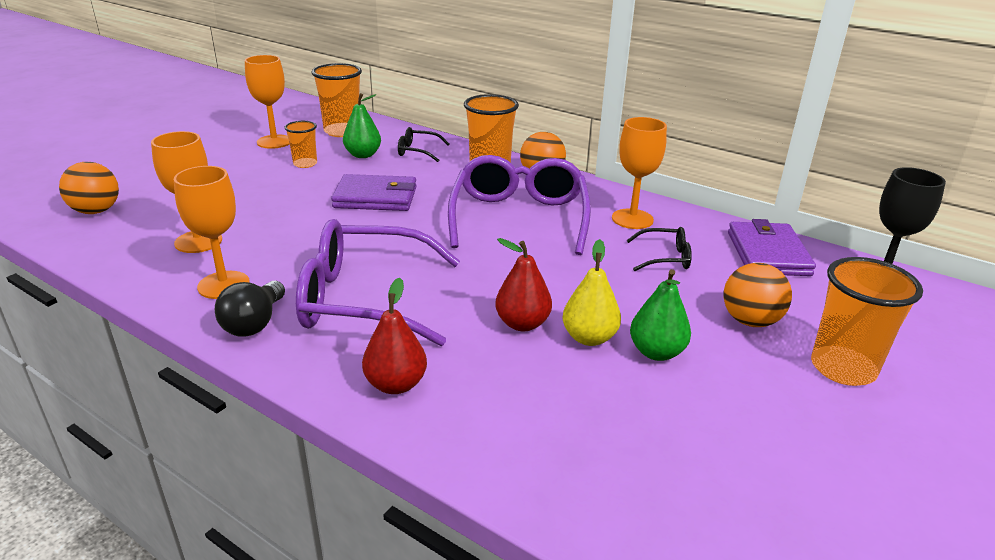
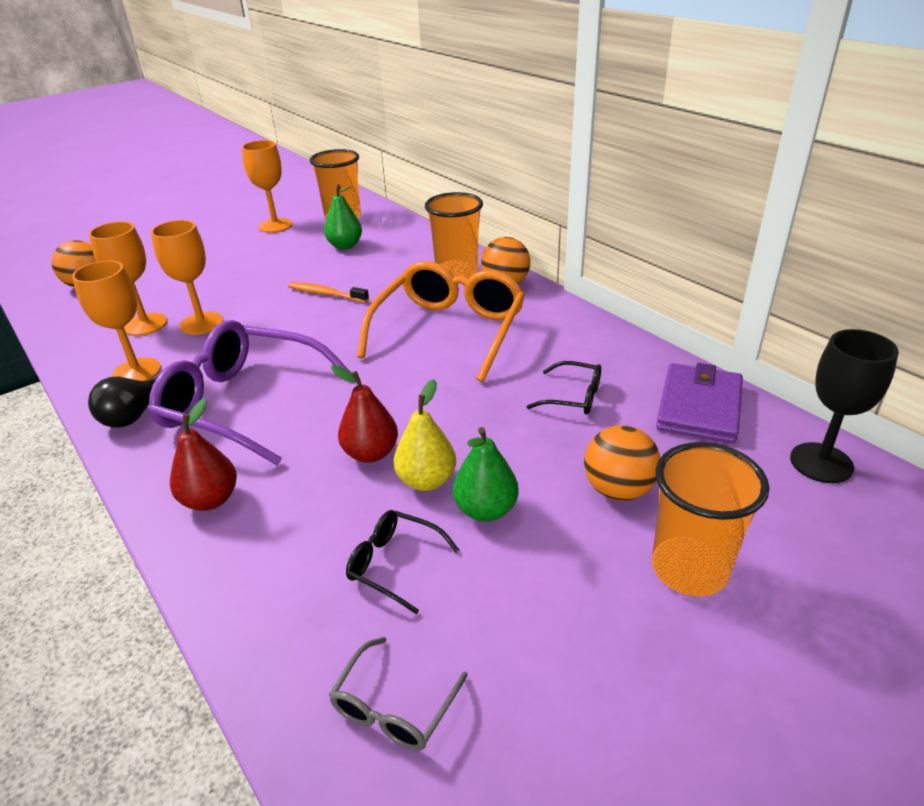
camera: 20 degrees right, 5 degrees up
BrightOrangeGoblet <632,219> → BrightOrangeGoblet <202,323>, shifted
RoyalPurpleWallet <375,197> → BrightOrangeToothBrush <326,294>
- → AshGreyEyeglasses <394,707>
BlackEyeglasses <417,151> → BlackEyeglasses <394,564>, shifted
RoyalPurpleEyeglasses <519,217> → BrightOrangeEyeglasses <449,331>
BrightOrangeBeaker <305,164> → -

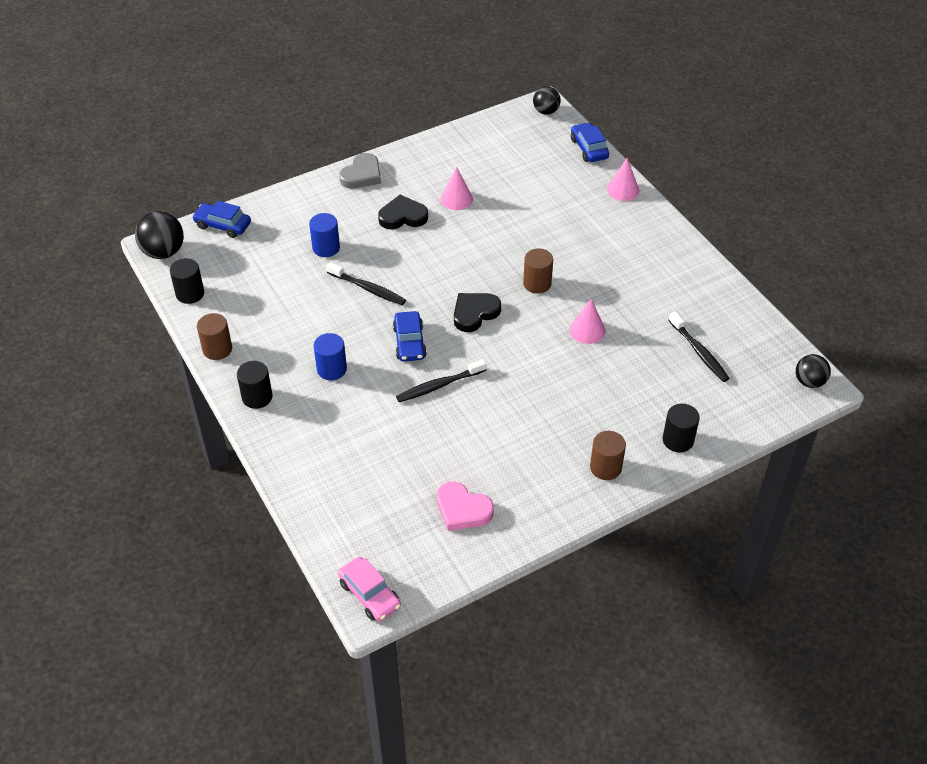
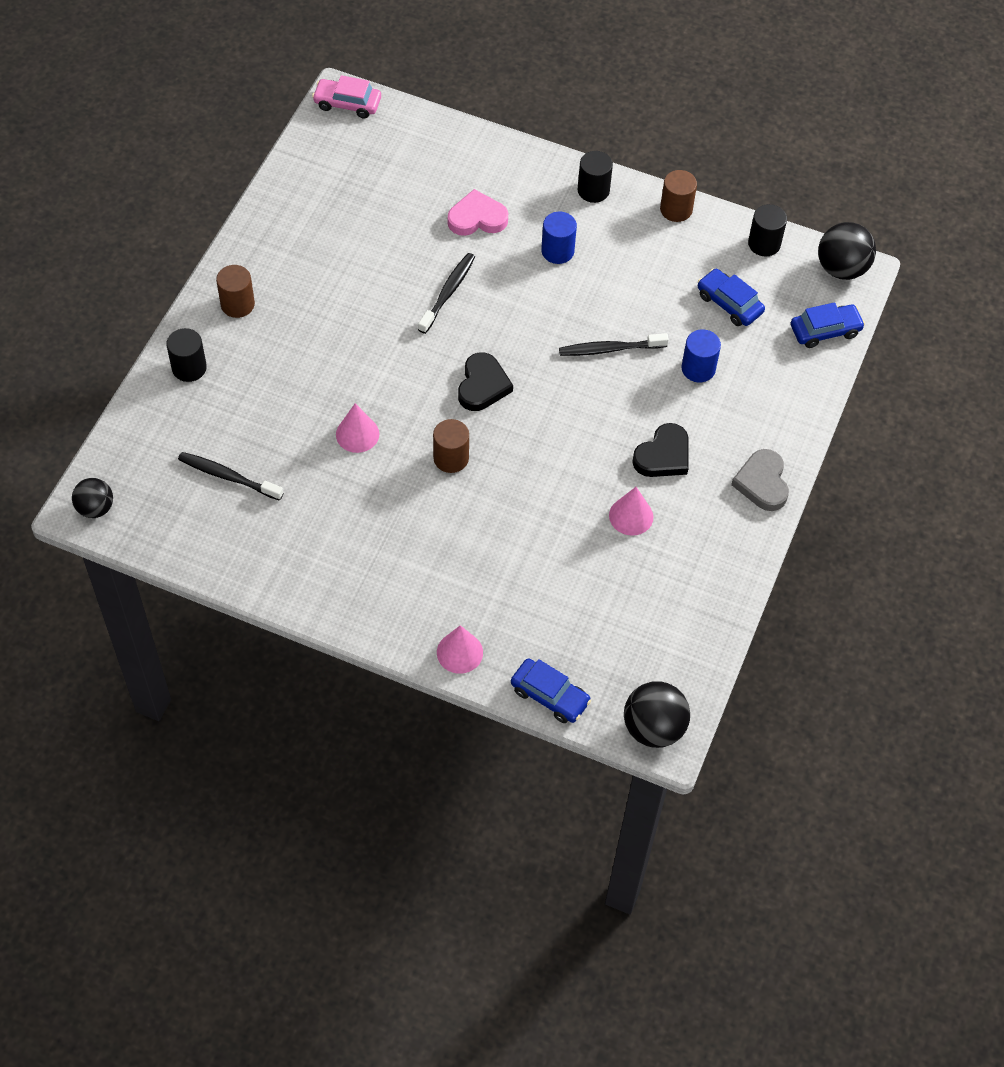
camera: 140 degrees right, 10 degrees up
RosePinkLoveHeart <462,509> → RosePinkLoveHeart <477,218>, shifted
BlackSphere <546,111> → BlackSphere <653,728>, x1.53
BlueToyCar <409,342> → BlueToyCar <729,303>, shifted

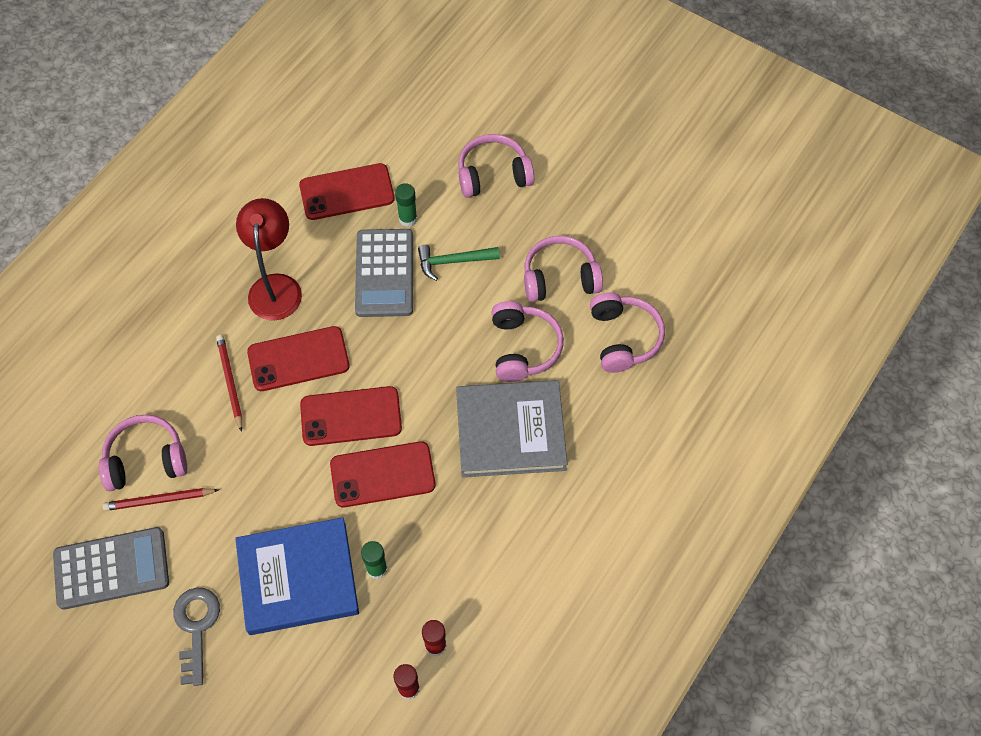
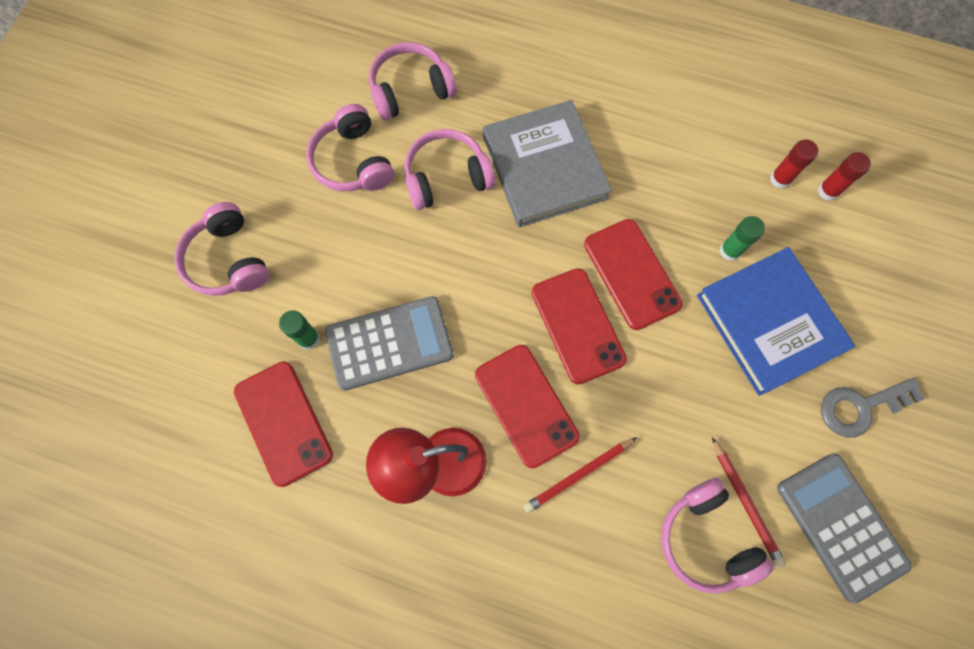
camera: 105 degrees left, 10 degrees up
GreenClawHammer <453,261> → -

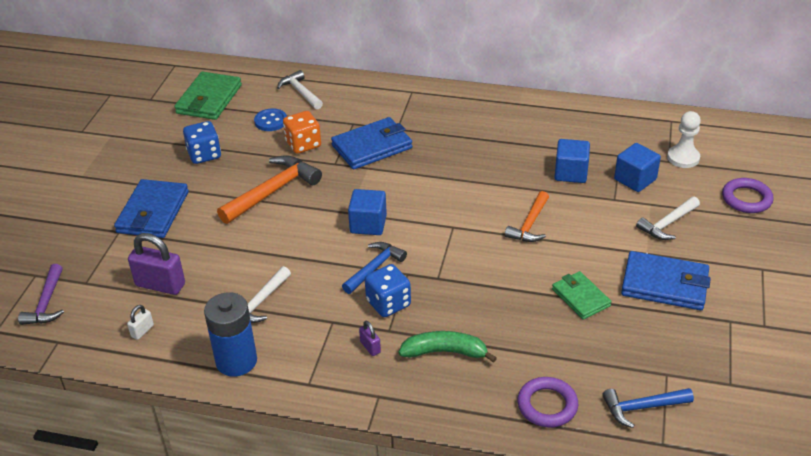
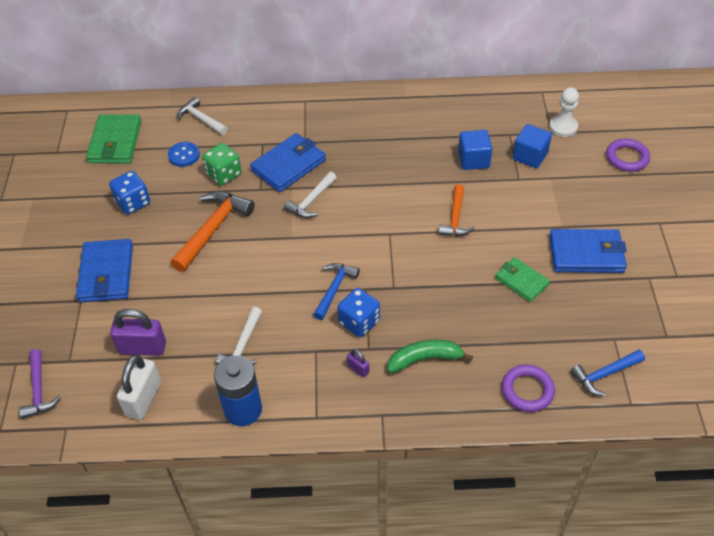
camera: 15 degrees left, 10 degrees up
WhitePadlock <142,331> → WhitePadlock <143,399>, x2.07
BrightOrangeDie <303,144> → GreenDie <224,174>
WhiteClawHammer <667,224> → WhiteClawHammer <311,201>, shifted
BlueBlock <368,224> → -

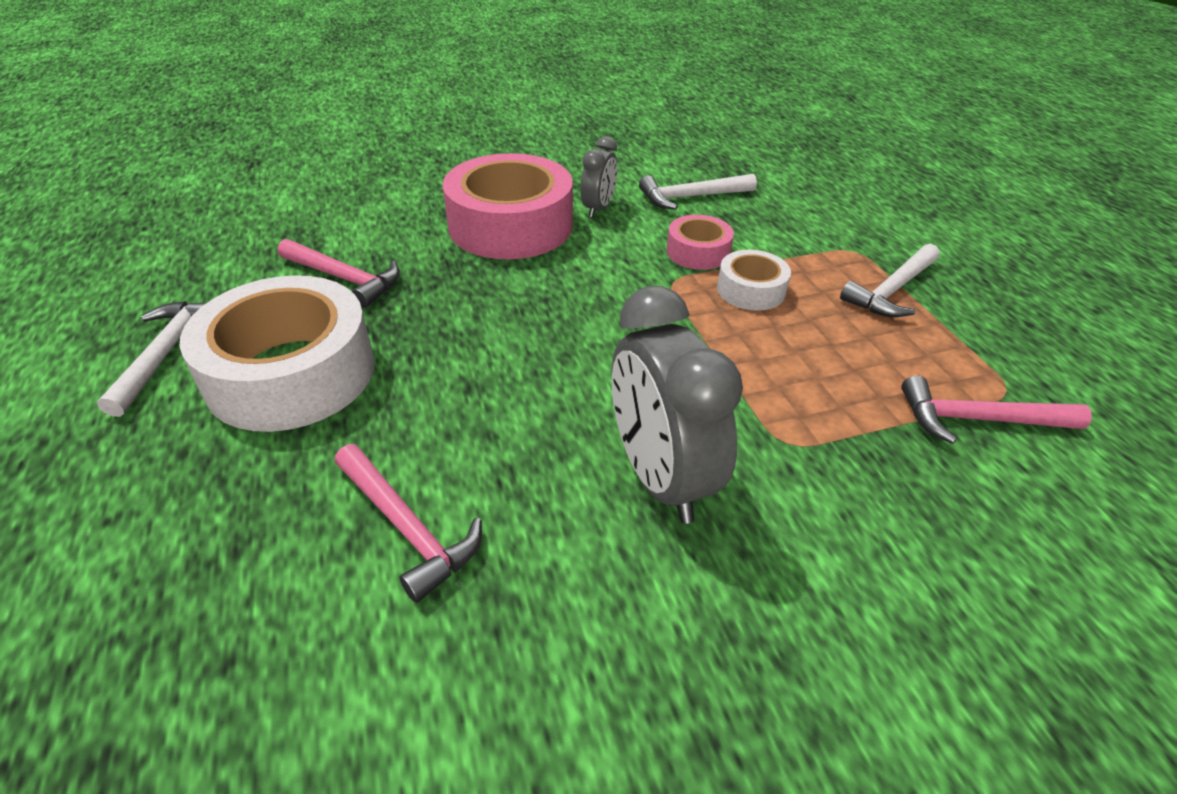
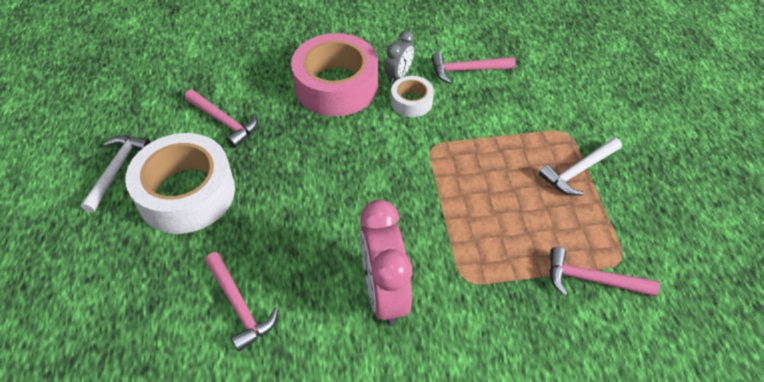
camera: 10 degrees right, 10 degrees up
AshGreyClock <659,477> → RosePinkClock <384,293>
WhiteTape <751,290> → WhiteTape <411,102>, shifted
WhiteClawHammer <691,197> → RosePinkClawHammer <467,70>
RosePinkTape <698,252> → -

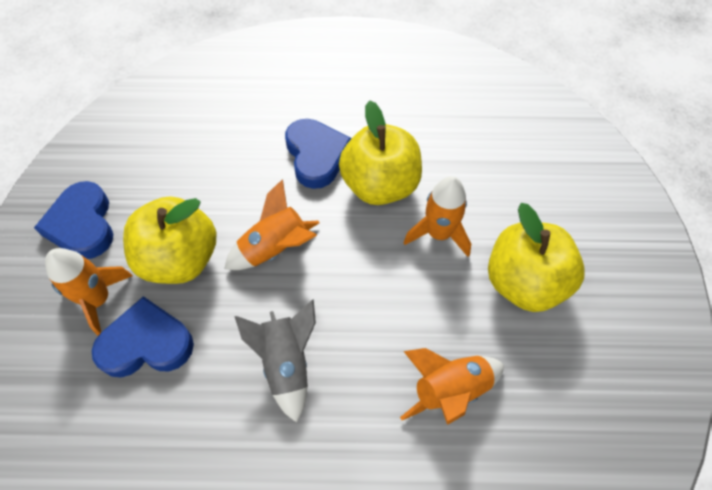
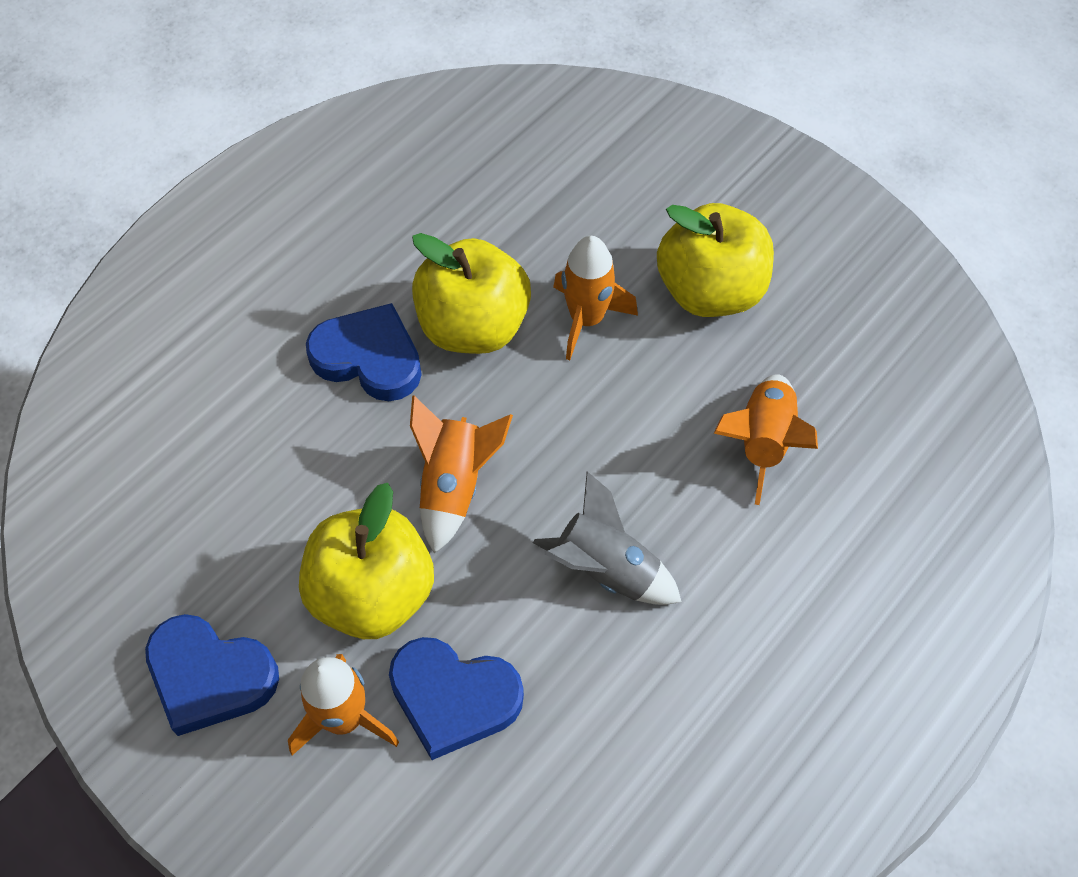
camera: 50 degrees left, 0 degrees up
BlueLoveHeart <146,343> → BlueLoveHeart <453,698>, 105 degrees counterclockwise

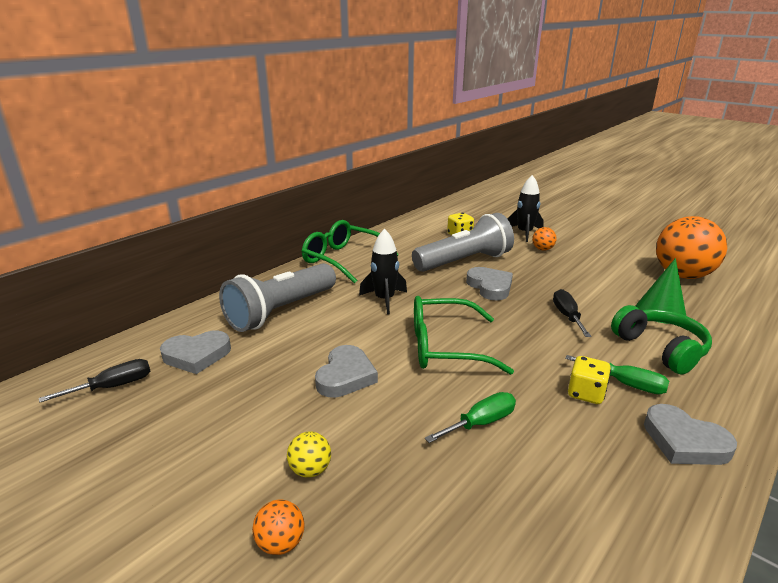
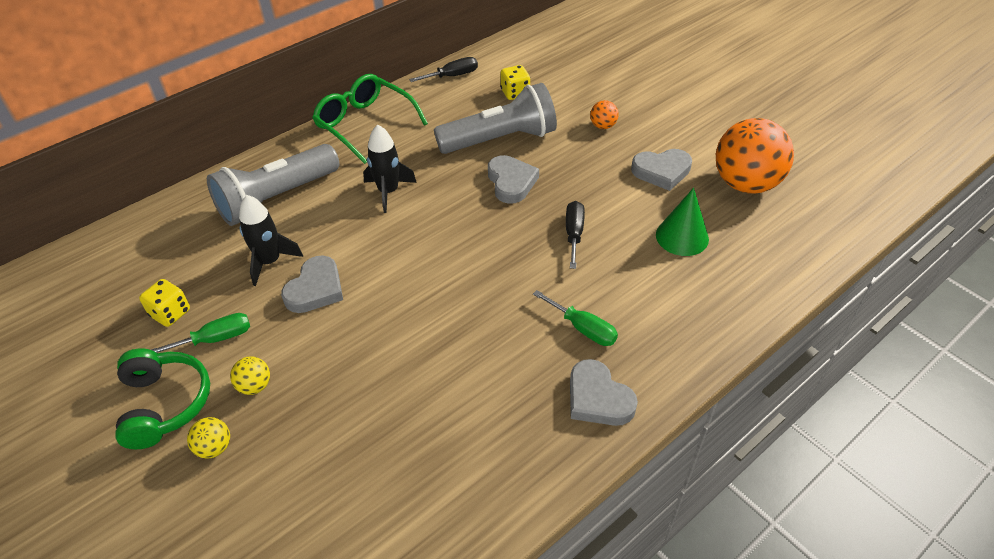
camera: 10 degrees right, 20 degrees up
GreenHeadset <660,349> → GreenHeadset <164,404>, shifted
YellowDie <586,393> → YellowDie <170,313>, shifted
GreenHandScrewdriver <481,423> → GreenHandScrewdriver <215,339>, shifted
BrightOrangeSphere <281,543> → YellowSphere <214,447>
BlackToyRocket <524,233> → BlackToyRocket <270,261>, shifted
BlackHandScrewdriver <113,386> → BlackHandScrewdriver <452,76>, shifted
AshGreyLoveHeart <197,355> → AshGreyLoveHeart <661,171>, shifted
GreenEyeglasses <445,347> → -

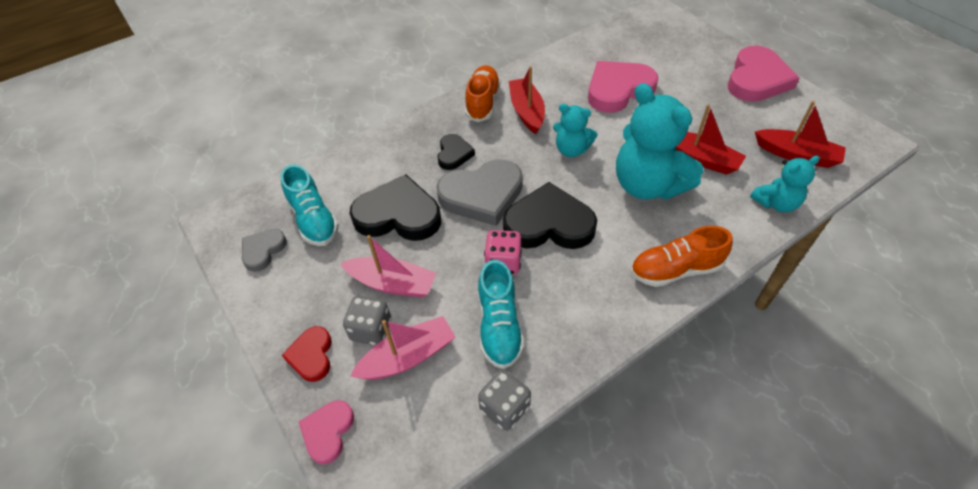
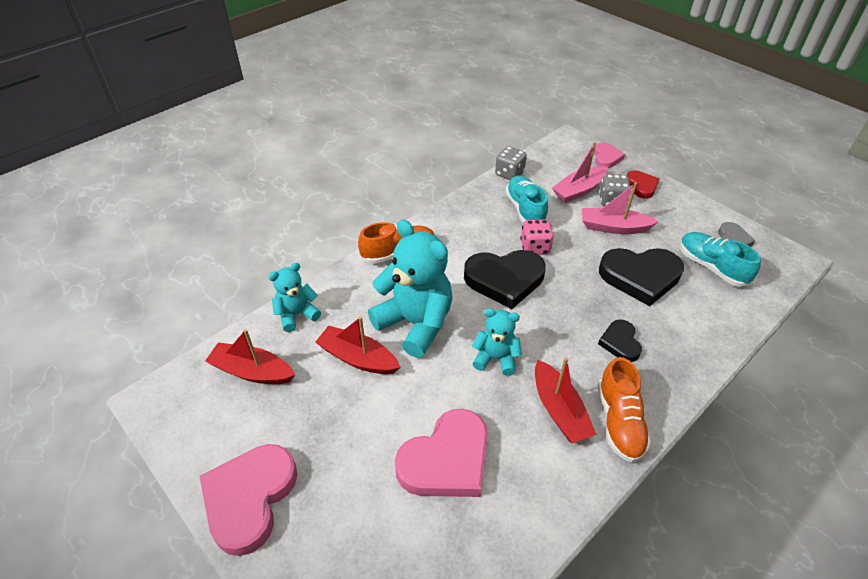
camera: 170 degrees right, 5 degrees down
AshGreyLoveHeart <482,195> → -

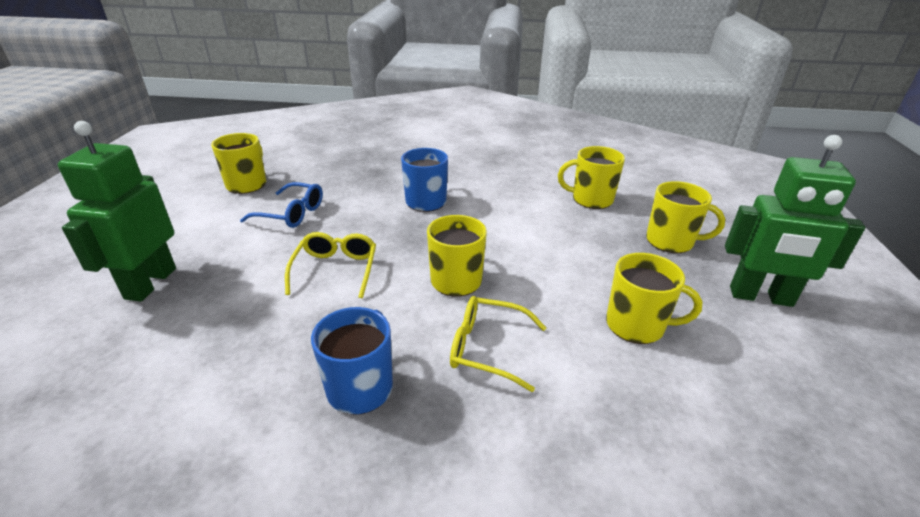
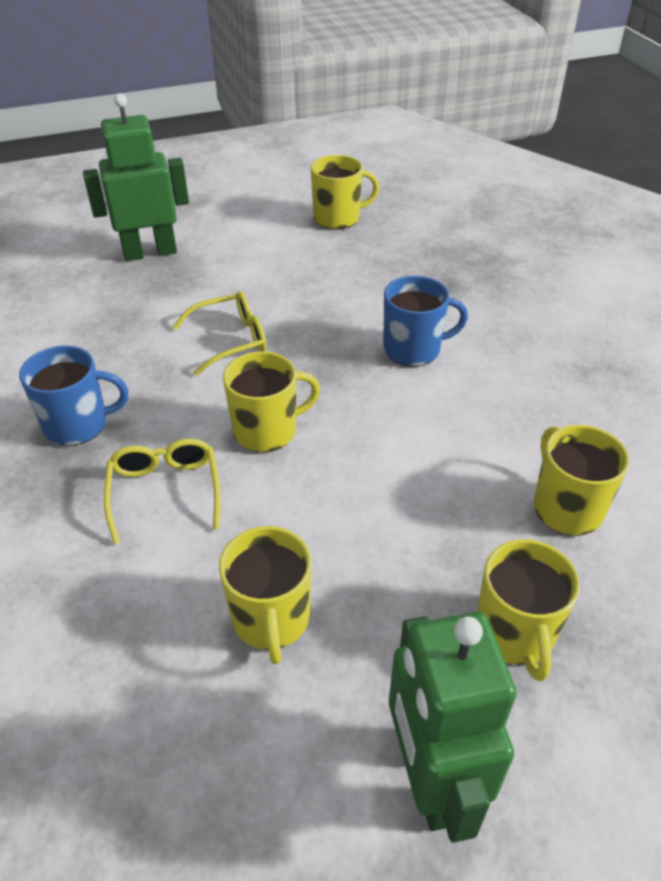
camera: 65 degrees right, 10 degrees up
BlueEyeglasses <291,213> → -

